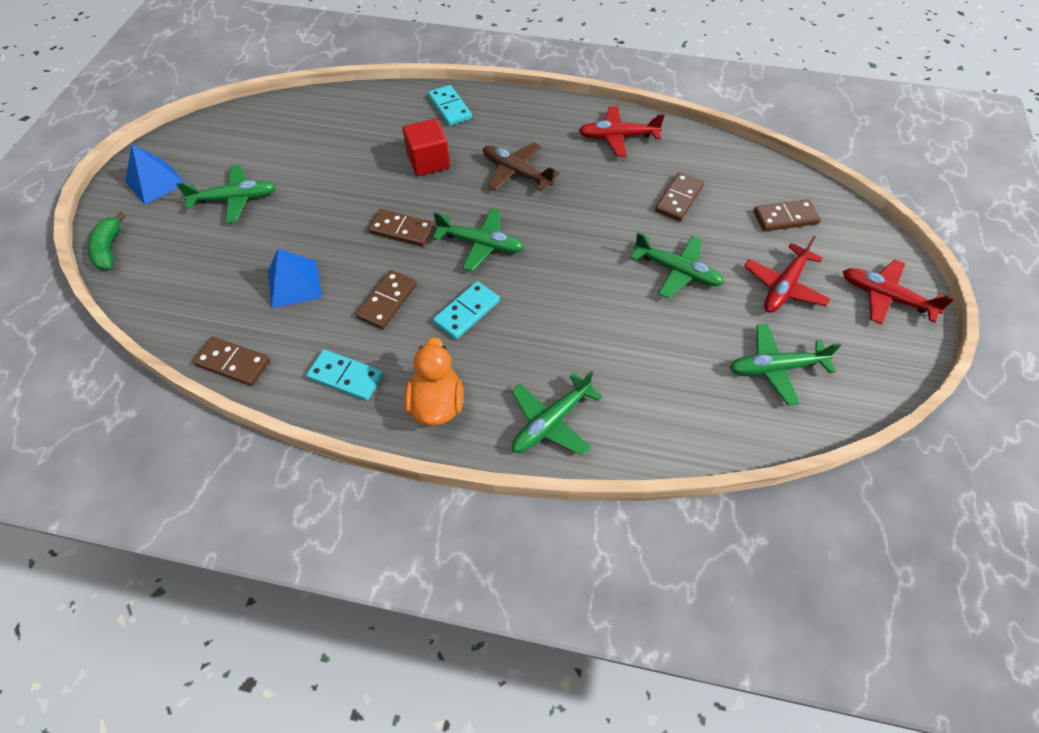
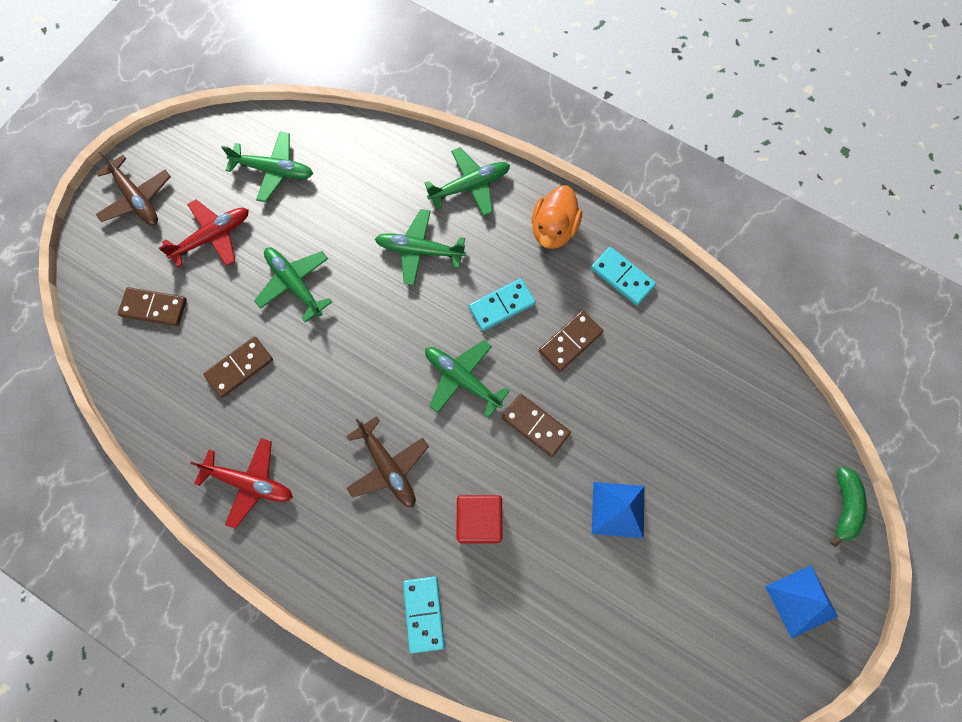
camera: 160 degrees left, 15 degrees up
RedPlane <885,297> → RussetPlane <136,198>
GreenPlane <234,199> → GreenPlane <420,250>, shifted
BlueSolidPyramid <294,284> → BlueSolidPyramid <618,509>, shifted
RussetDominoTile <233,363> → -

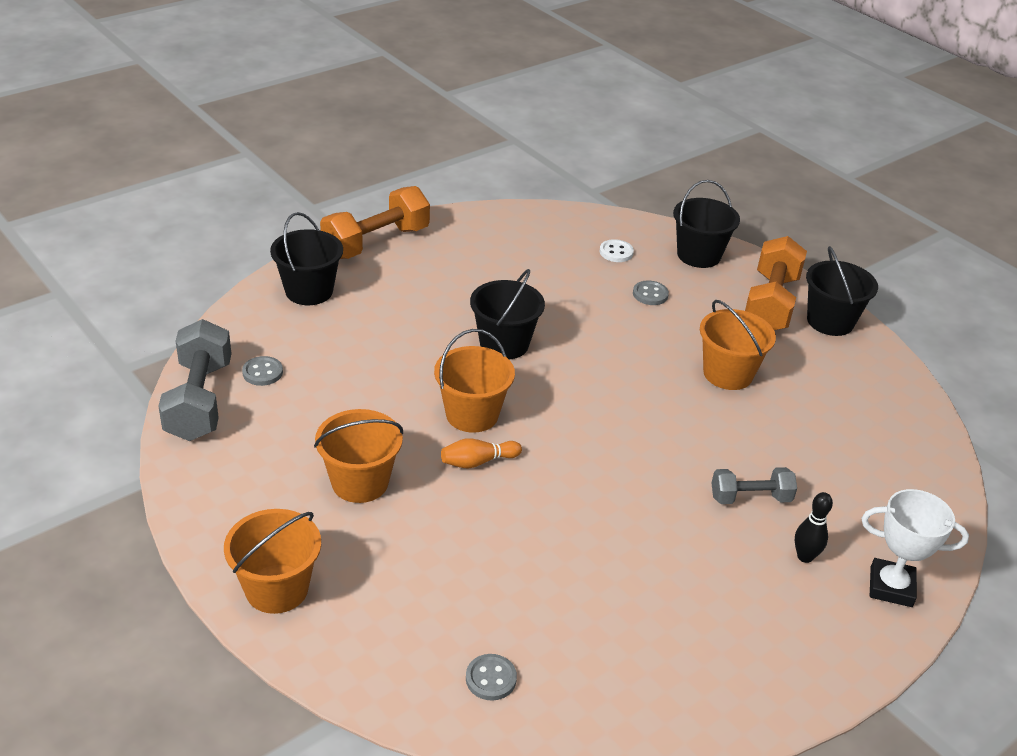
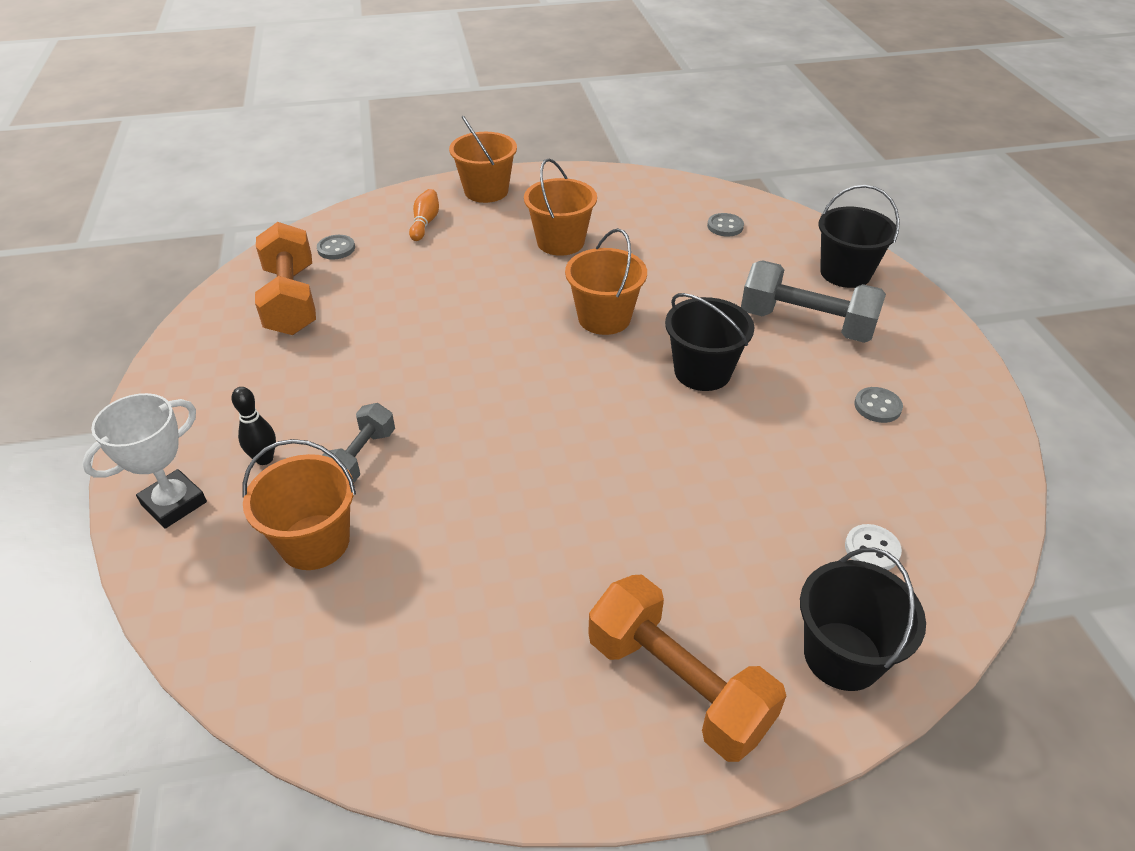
camera: 120 degrees right, 5 degrees up
BrightOrangePail <728,374> → BrightOrangePail <315,542>, shifted
BrightOrangeFreeWeight <376,242> → BrightOrangeFreeWeight <291,300>, shifted
BrightOrangeBowlingPin <478,462> → BrightOrangeBowlingPin <425,223>, shifted
AshGreyFreeWeight <199,401> → AshGreyFreeWeight <806,324>, shifted
AshGreyButton <650,294> → AshGreyButton <877,406>, shifted
BlackPail <830,321> → -

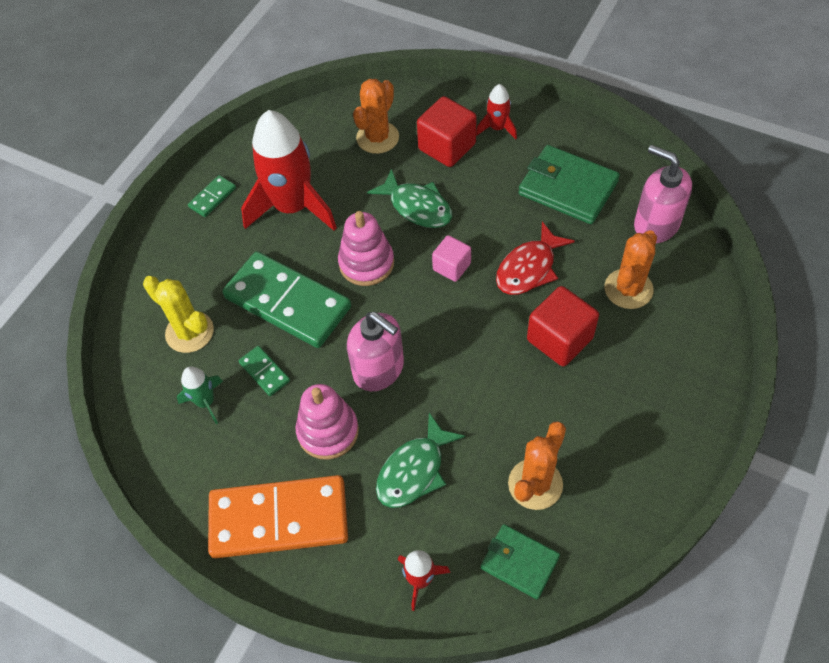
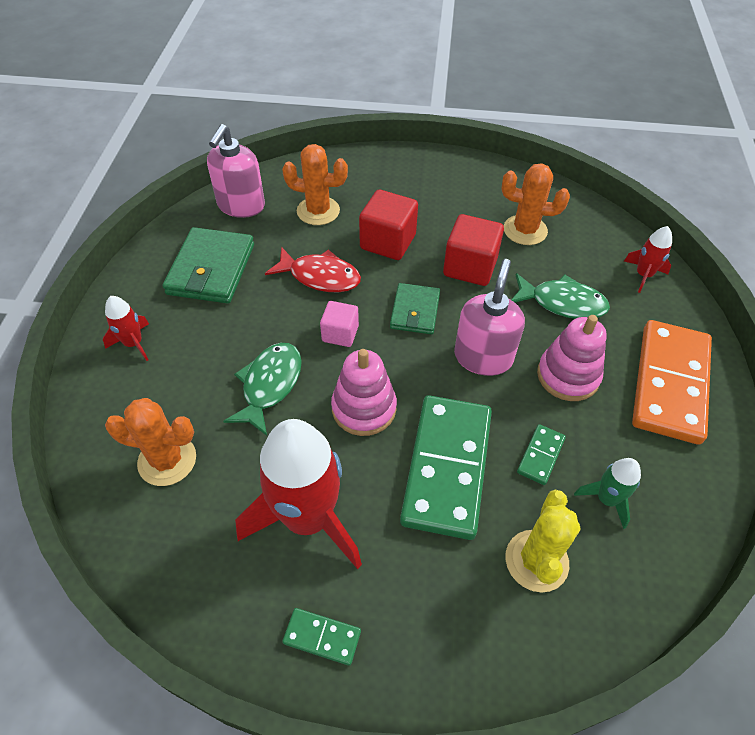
camera: 115 degrees left, 5 degrees down
GreenWallet <519,562> → GreenWallet <415,311>, shifted
RedBlock <447,147> → RedBlock <470,267>, shifted
BrightOrangeDominoTile <279,518> → BrightOrangeDominoTile <669,383>, 45 degrees clockwise

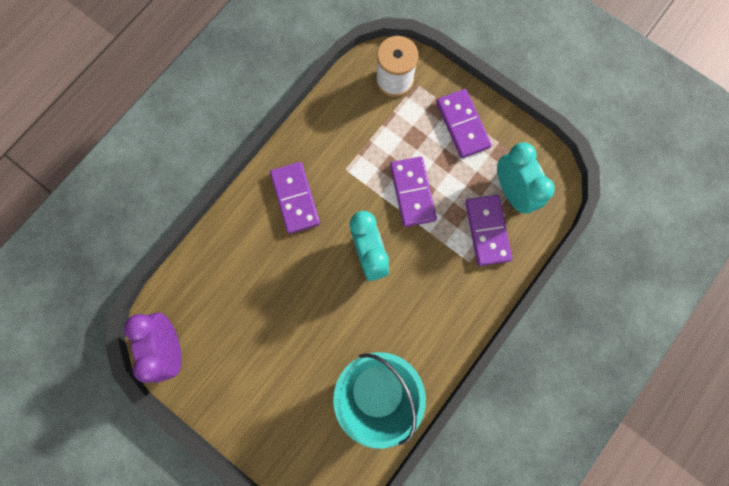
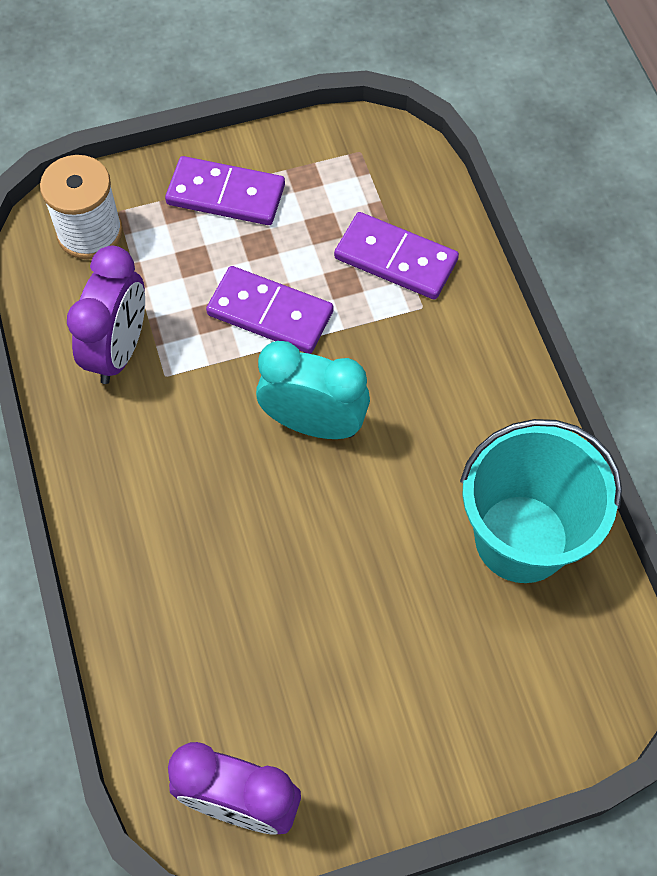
camera: 55 degrees left, 15 degrees down
- → RoyalPurpleClock <119,350>
RoyalPurpleDominoTile <295,198> → -
TurquoiseClock <512,191> → -

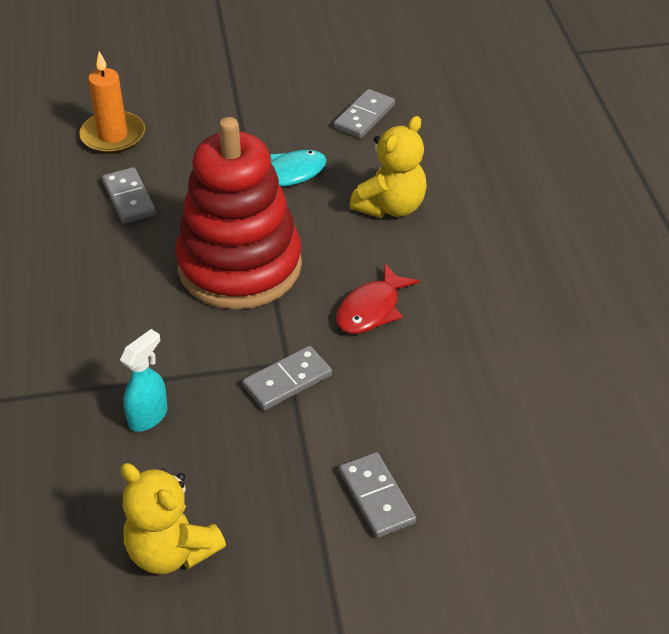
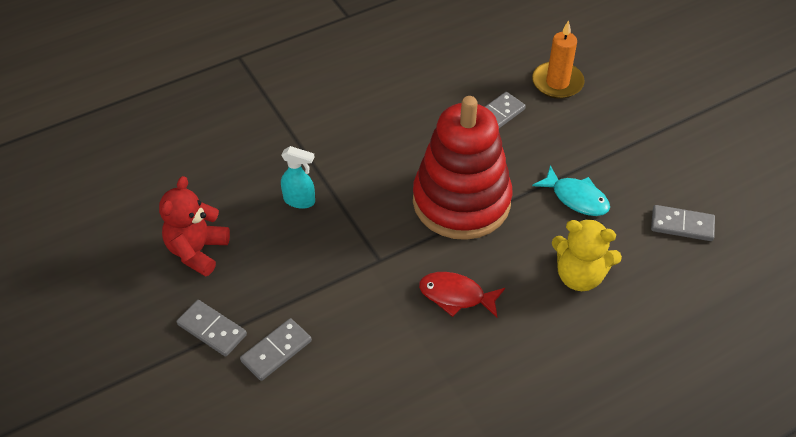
camera: 70 degrees right, 5 degrees up
YellowStuffedBear <171,551> → RedStuffedBear <197,251>
AshGreyDominoTile <287,381> → AshGreyDominoTile <212,330>, shifted

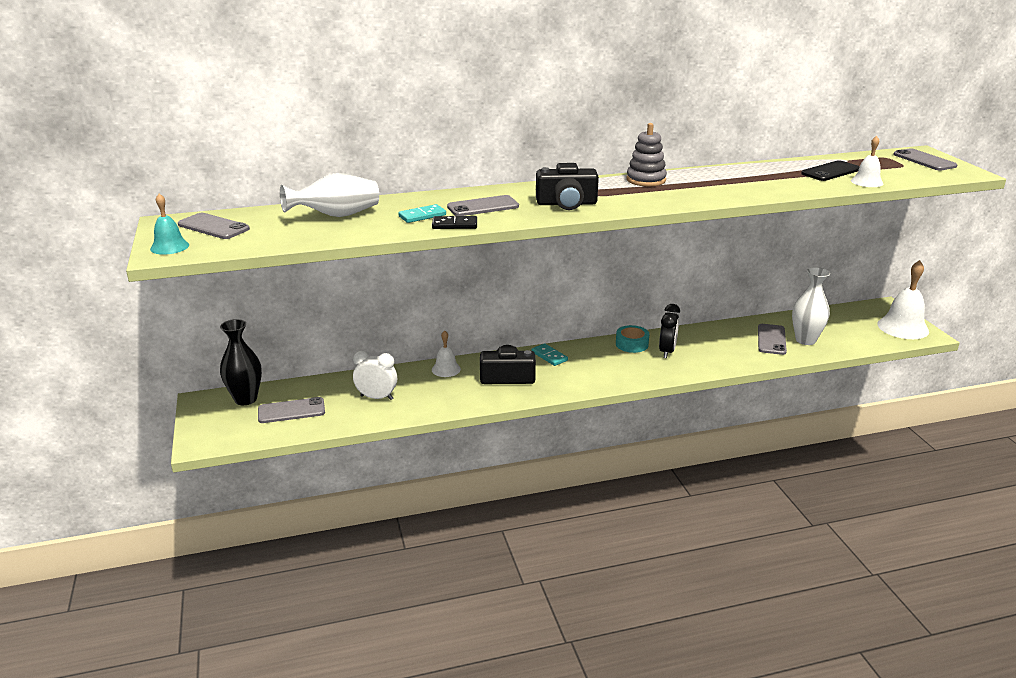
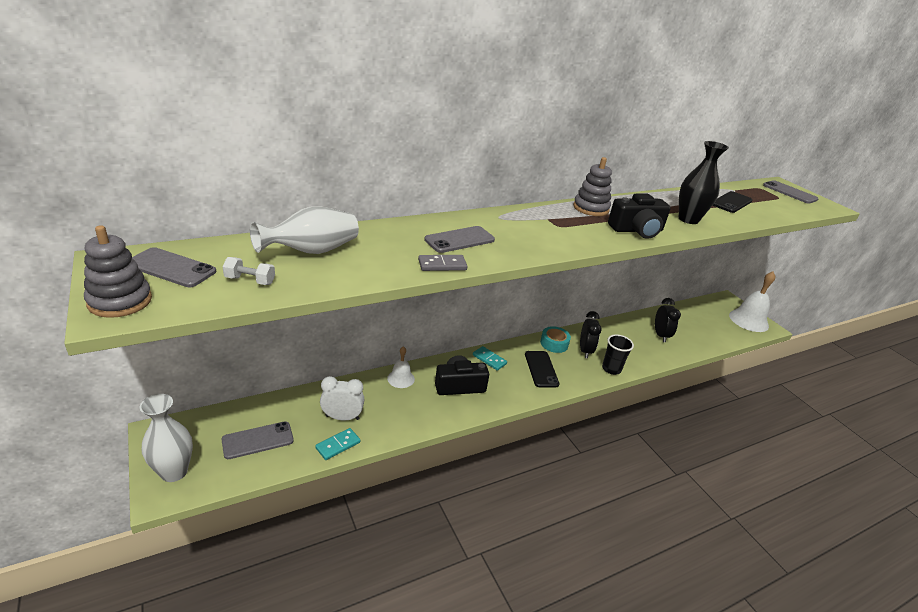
camera: 15 degrees left, 5 degrees up
TurquoiseHandBell <169,247> → AshGreyStackingRings <120,301>
WhiteTallVase <805,340> → WhiteTallVase <174,472>, shifted
- → WhiteFreeWeight <250,281>
TurquoiseDominoTile <422,216> → TurquoiseDominoTile <338,445>, shifted
BlackDominoTile <454,225> → AshGreyDominoTile <442,265>
- → BlackMobilePhone <541,369>
- → BlackBeaker <611,369>
BlackPhotoCamera <566,203> → BlackPhotoCamera <637,230>, shifted
AshGreyMobilePhone <771,339> → BlackClock <660,335>
BlackTallVase <245,399> → BlackTallVase <688,219>, shifted
WhiteHandBell <867,182> → -

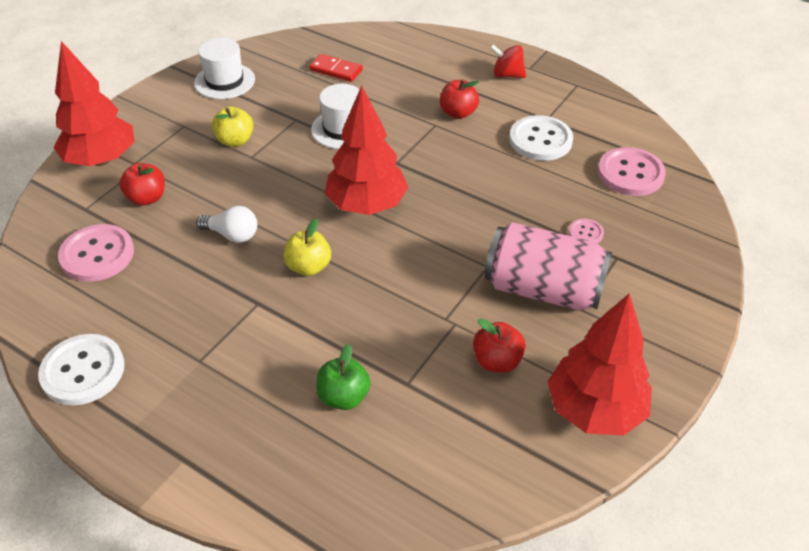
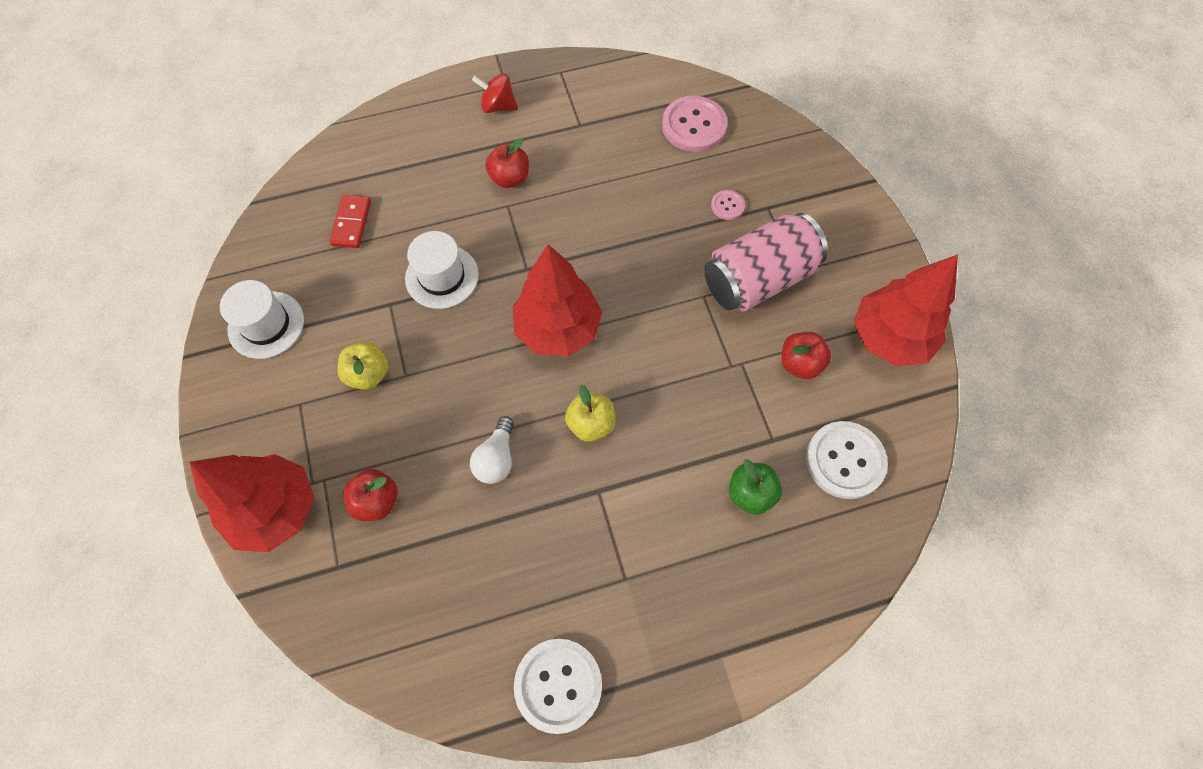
camera: 50 degrees left, 20 degrees up
RedDominoTile <336,70> → RedDominoTile <352,223>, 60 degrees counterclockwise
WhiteLightbulb <232,235> → WhiteLightbulb <496,458>, 135 degrees clockwise
RedWhirligig <507,75> → RedWhirligig <498,106>, 45 degrees clockwise
WhiteButton <540,140> → WhiteButton <845,460>, shifted
RosePinkButton <97,255> → -

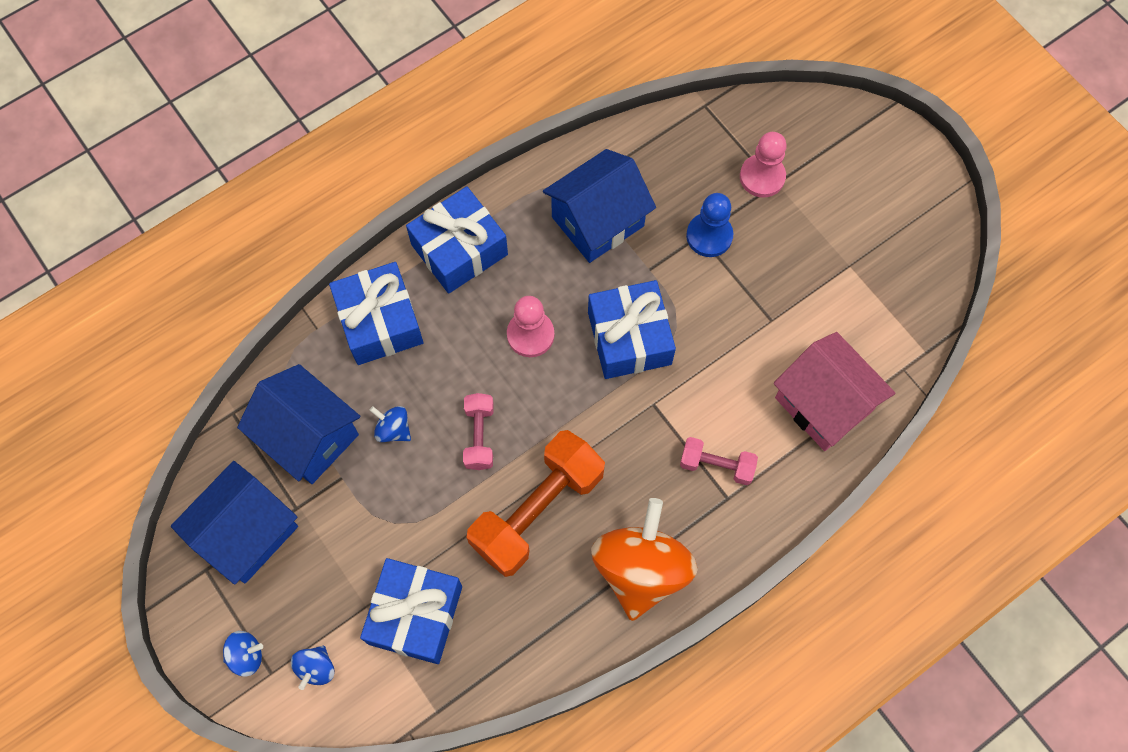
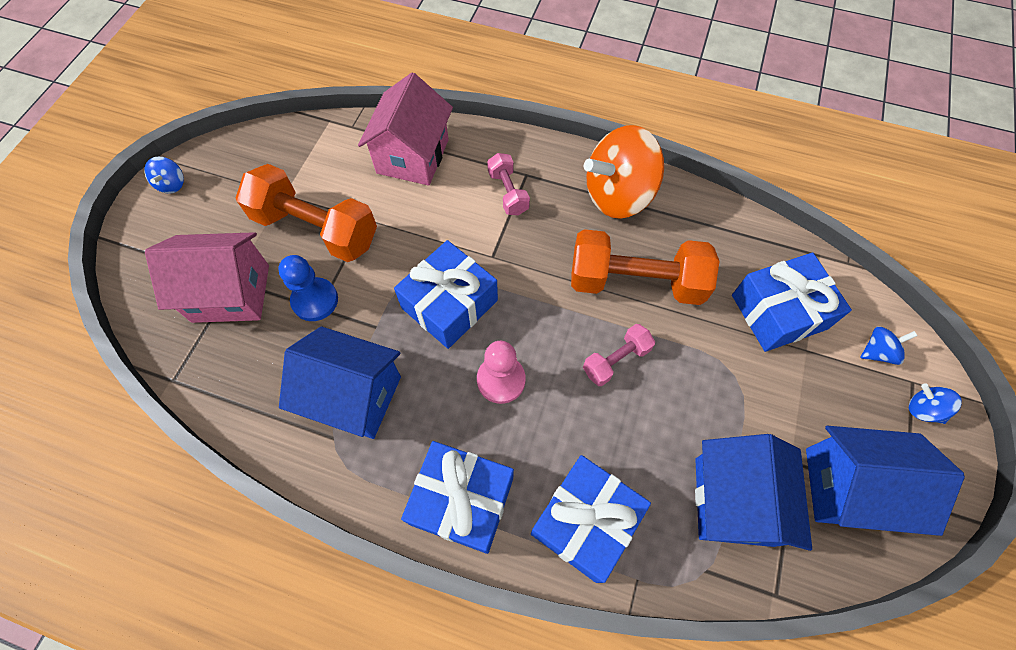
camera: 125 degrees left, 5 degrees down
BlueWhirligig <393,429> → BlueWhirligig <172,184>, shifted
RosePinkPawn <762,177> → RosePinkToyHouse <231,293>
- → BrightOrangeFreeWeight <316,229>

